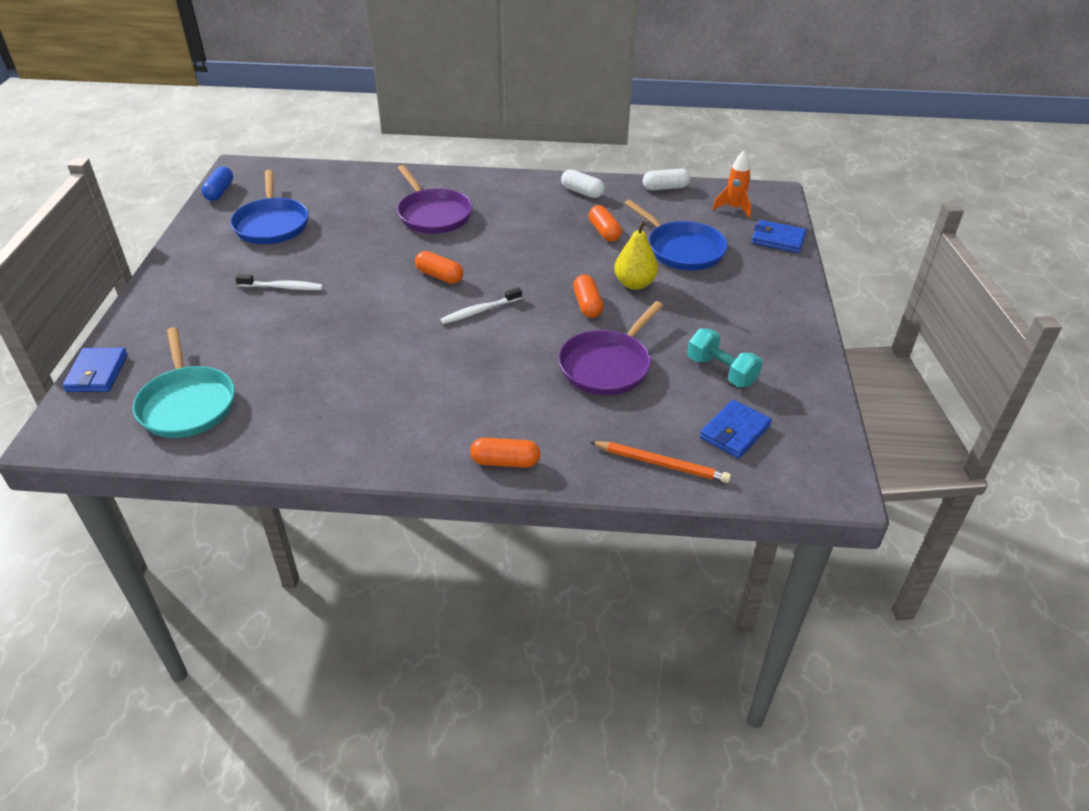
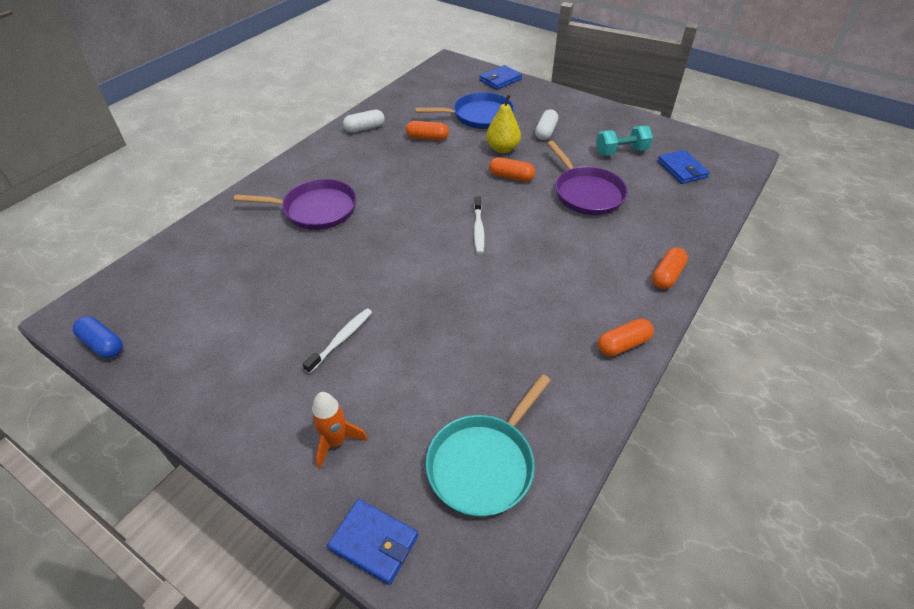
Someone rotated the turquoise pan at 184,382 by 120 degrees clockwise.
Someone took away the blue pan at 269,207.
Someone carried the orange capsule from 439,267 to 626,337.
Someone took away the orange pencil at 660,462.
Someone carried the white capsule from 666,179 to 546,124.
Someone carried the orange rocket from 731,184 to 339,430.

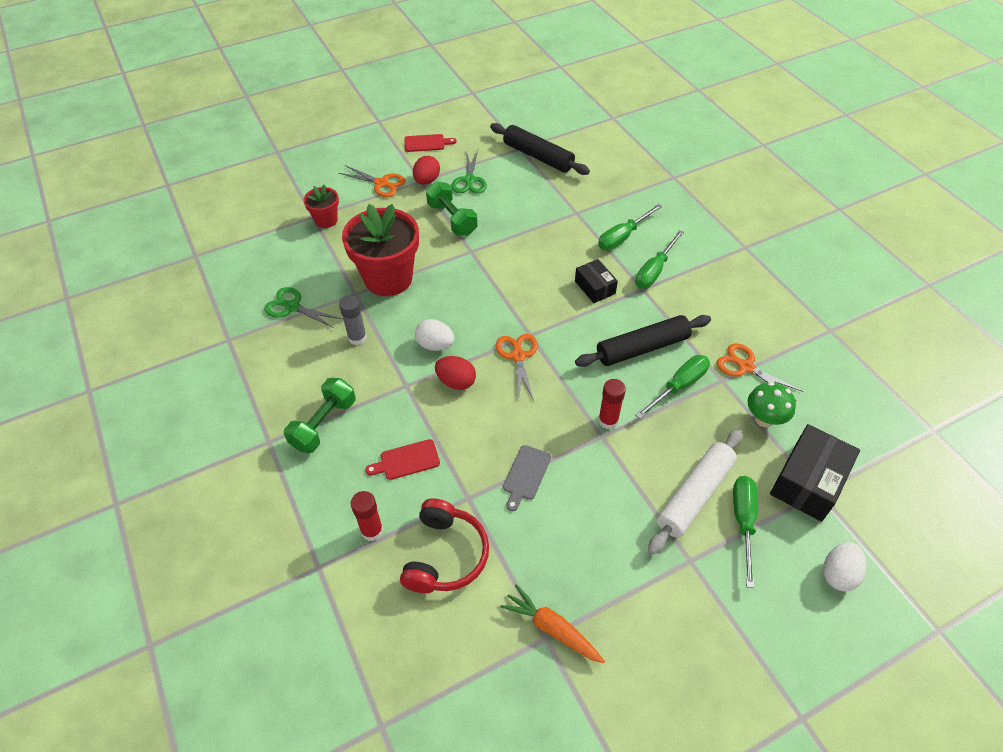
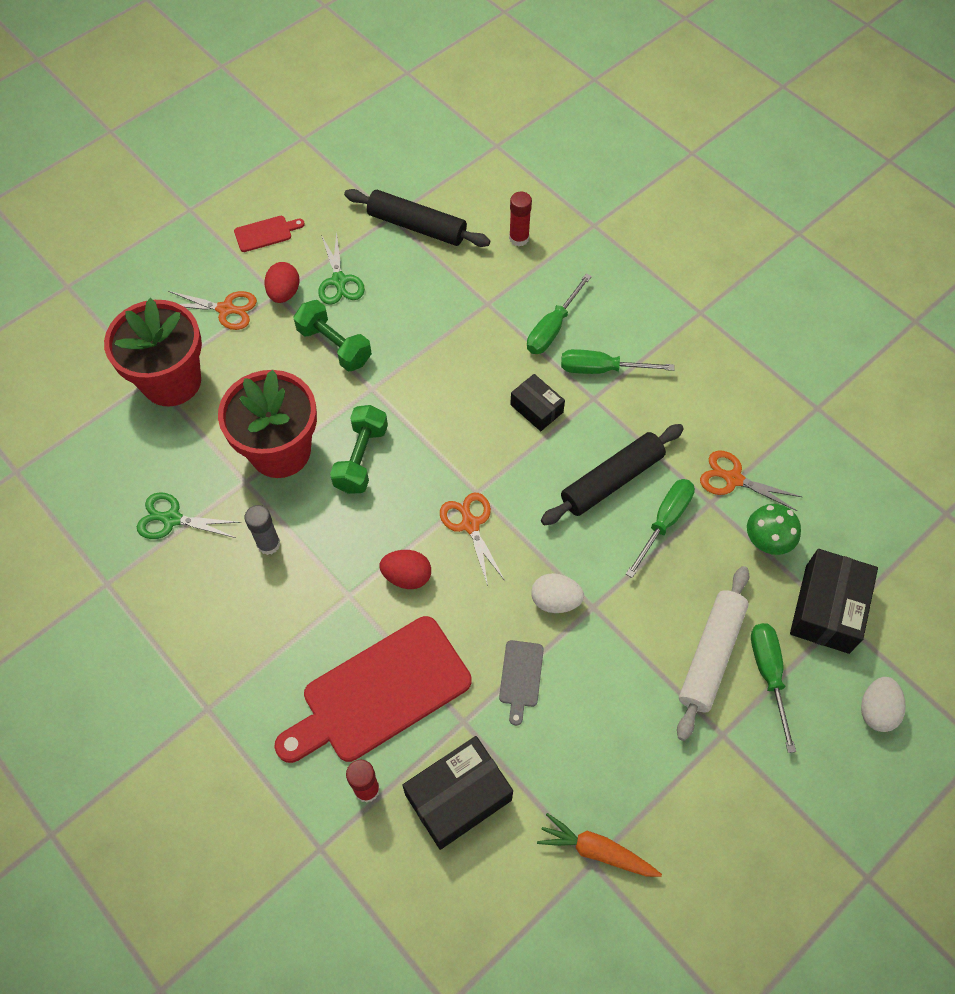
Someone carried the green dumbbell from 320,415 to 359,449.
Someone scaled the red flower pot at 321,206 by 2.01.
Someone scaled the red cutting board at 402,459 by 2.33.
Someone swapped the red headphones at 444,545 for the black box at 457,793.
Someone carried the white egg from 434,335 to 557,593.
Someone carried the red glue stick from 612,404 to 520,219.
Someone rotated the green screwdriver at 659,259 by 75 degrees clockwise.

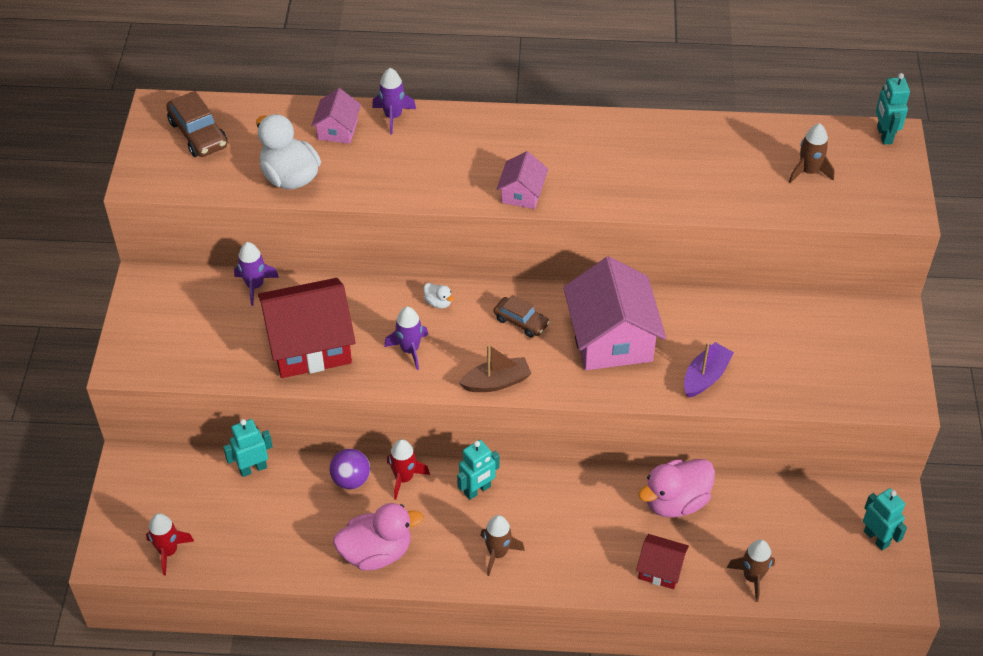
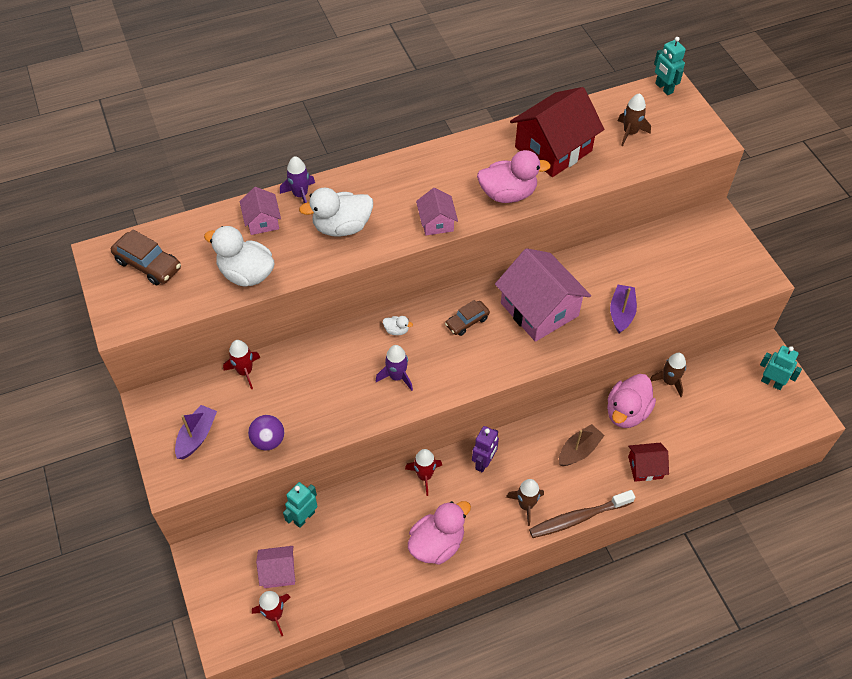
Someone repainted the purple rocket at 256,274, which became the red rocket at 242,364.
Someone carried the red house from 307,328 to 557,132.
Someone carried the purple ball from 350,469 to 266,433.
Someone repainted the turquoise robot at 478,470, which became the purple robot at 485,449.
Someone carried the brown boat from 495,368 to 582,445.
Someone rotated the brown car at 522,316 by 135 degrees clockwise.
Someone carried the brown rocket from 751,570 to 668,375.
Someone put down the purple boat at 196,432.
Someone put down the pink house at 275,567.
Someone put down the white duck at 336,212.
Someone put down the pink duck at 514,176.
Someone put down the brown toothbrush at 582,514.

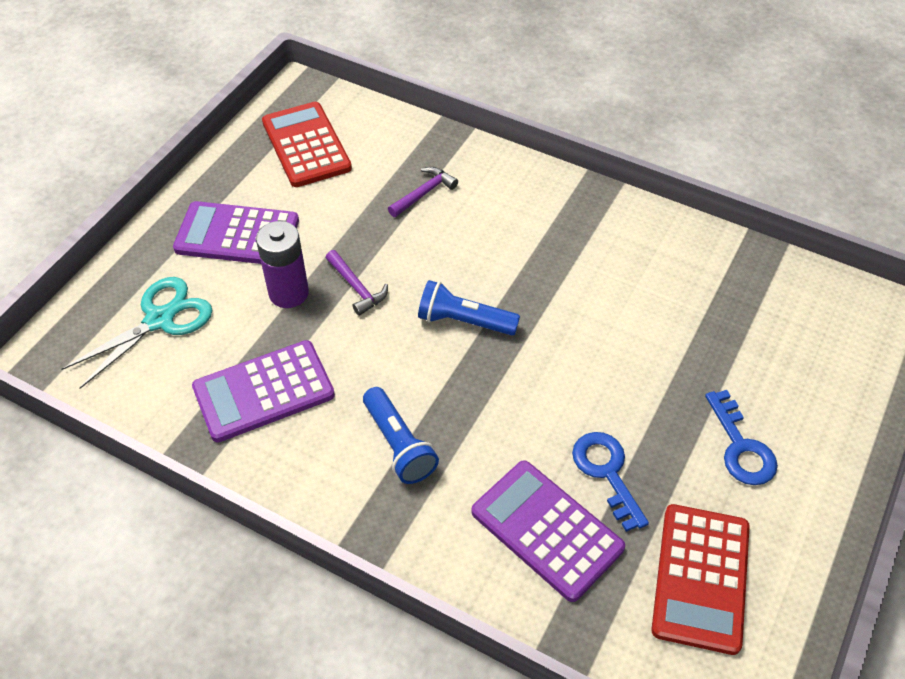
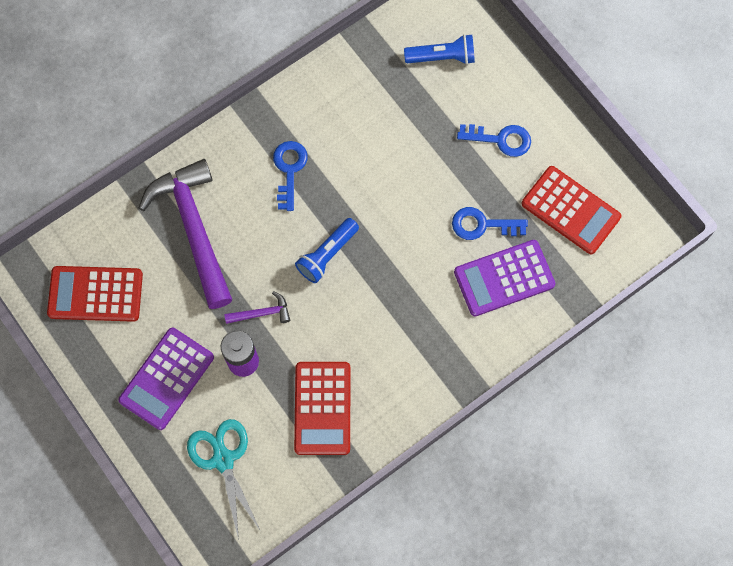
Someone repainted the purple calculator at 263,391, which became the red calculator at 322,408.
Someone carried the blue flashlight from 401,435 to 439,49.
Someone scaled the purple hammer at 423,192 by 2.40.
Someone put down the blue key at 290,176.

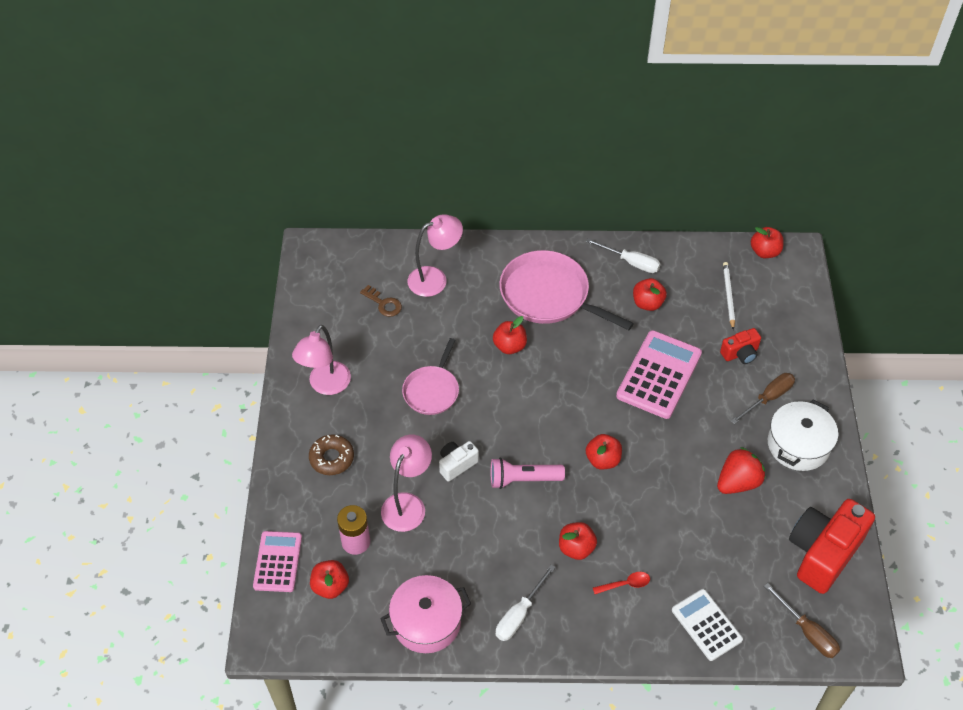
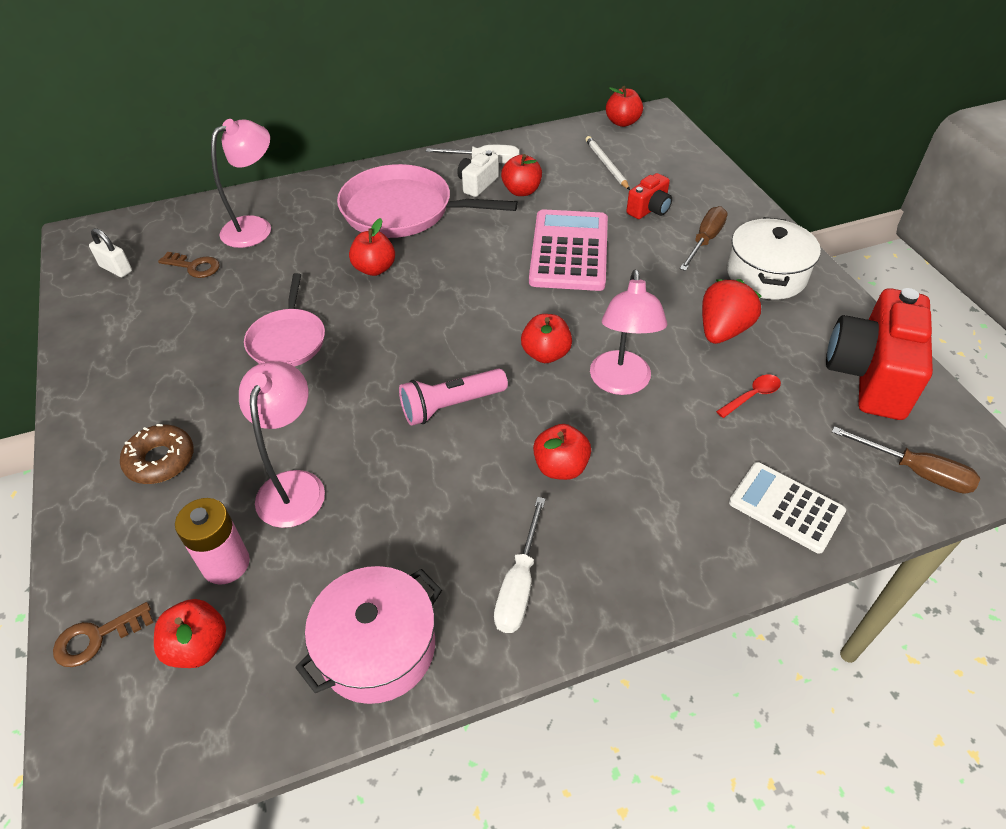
Someone swapped the pink calculator at 277,561 for the brown key at 103,634.
Someone carried the pink lamp from 321,360 to 628,332.
Someone carried the white camera from 459,461 to 478,173.
Someone carried the red spoon from 621,583 to 748,396.
Someone put down the white padlock at 110,252.

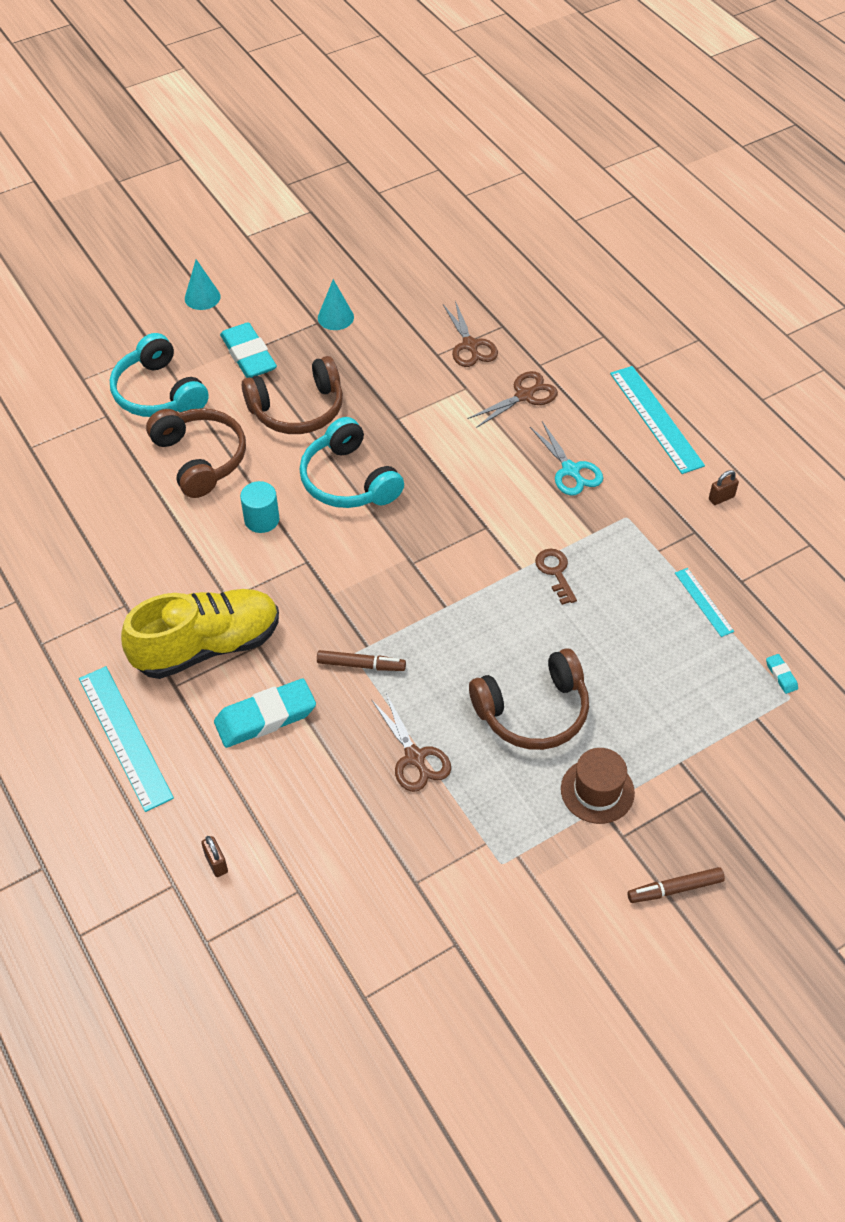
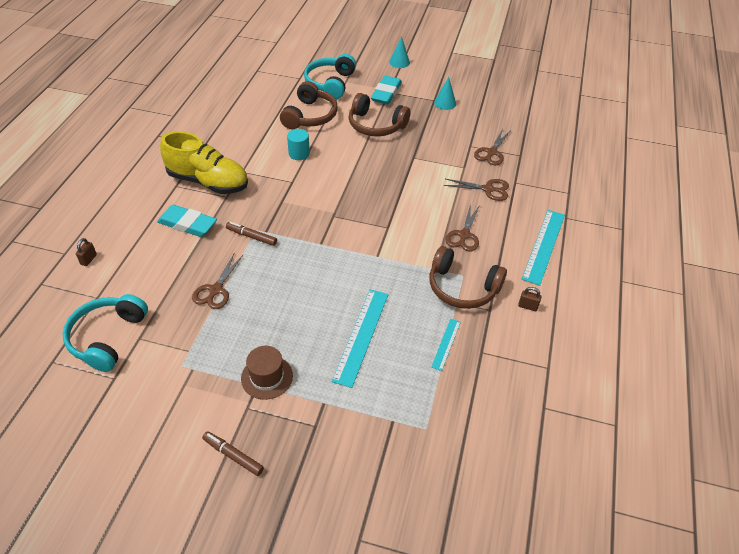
Someone carried the turquoise ruler from 126,739 to 360,338.
Someone carried the turquoise headphones from 351,462 to 105,333.
Someone rotated the brown marker at 361,660 by 150 degrees clockwise.
Someone carried the brown headphones from 529,699 to 468,277.
Someone repainted the turquoise scissors at 566,458, which became the brown scissors at 462,227.
Someone took away the brown key at 556,577.
Someone took away the turquoise eraser at 782,674.

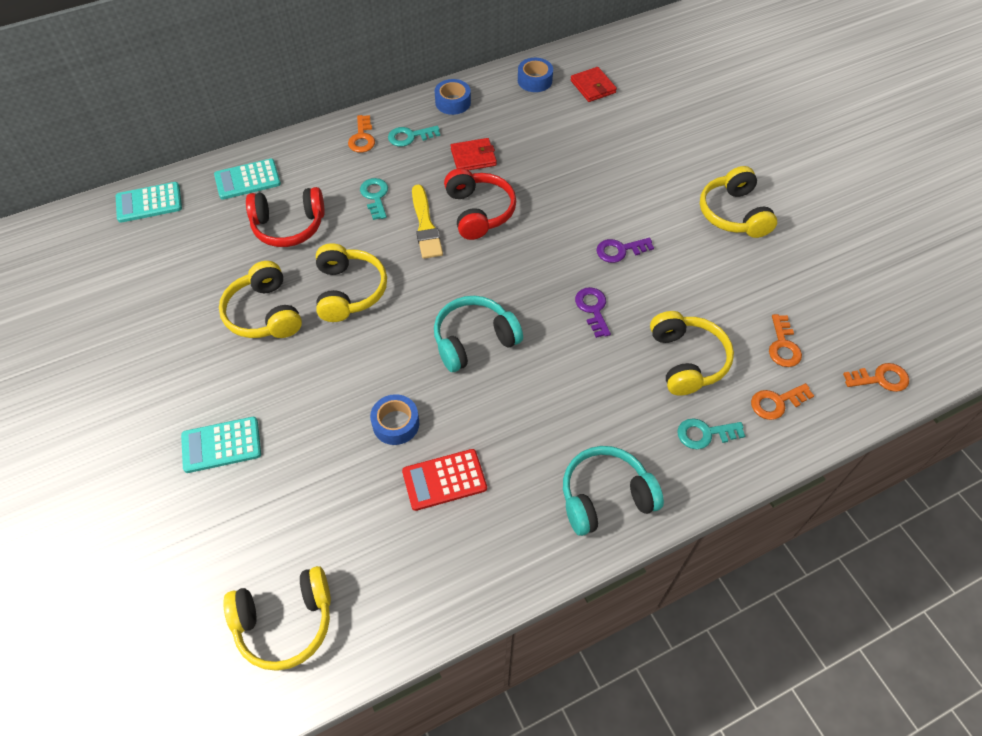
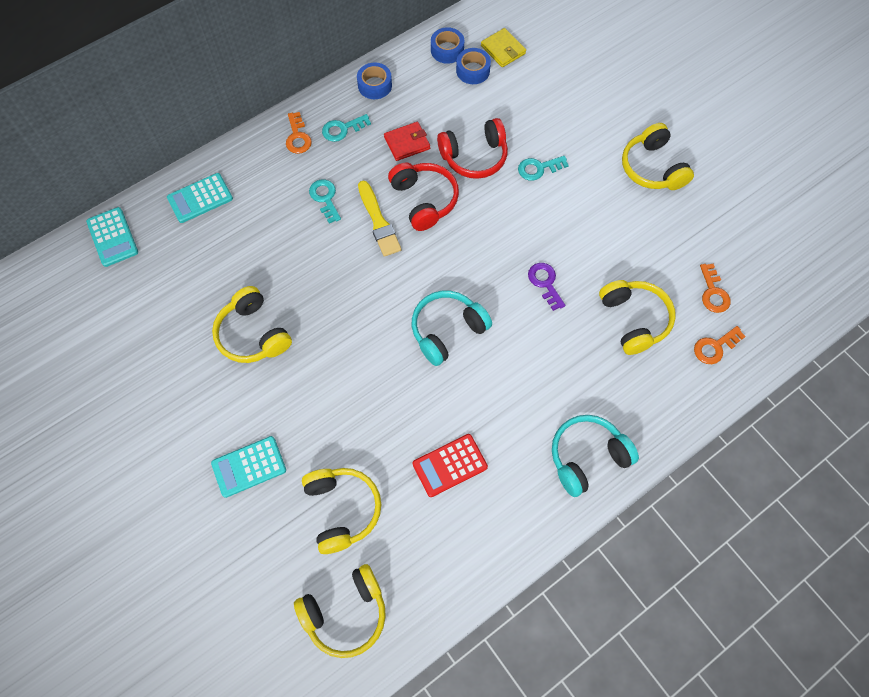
Someone rotated the turquoise calculator at 149,202 by 90 degrees counterclockwise.
Someone carried the red headphones from 285,217 to 472,148.
Someone carried the yellow headphones from 351,282 to 341,511.
Someone carried the blue tape from 394,419 to 473,66.
Someone repainted the red wallet at 593,84, which became the yellow wallet at 503,47.
Someone took away the purple key at 625,250.
Someone carried the turquoise key from 711,433 to 543,168.
Someone took away the orange key at 876,377.

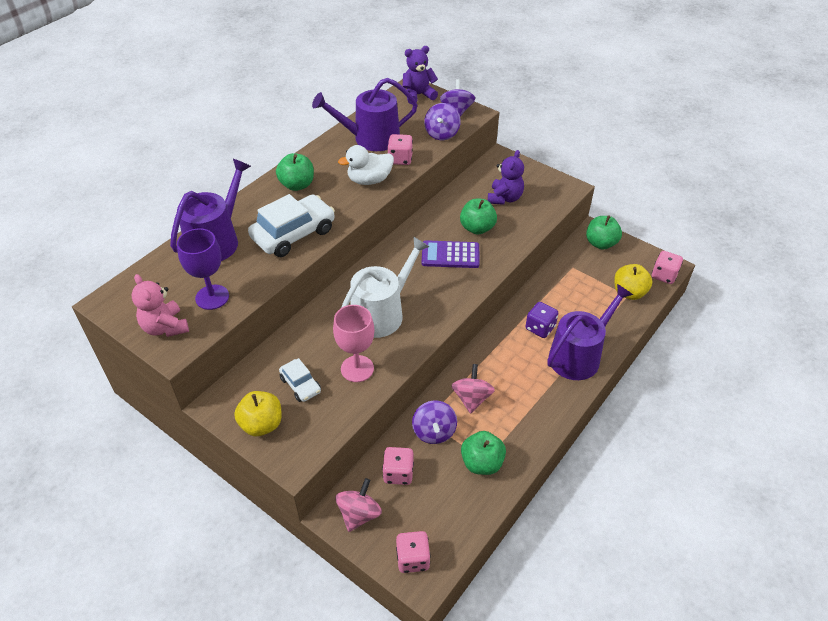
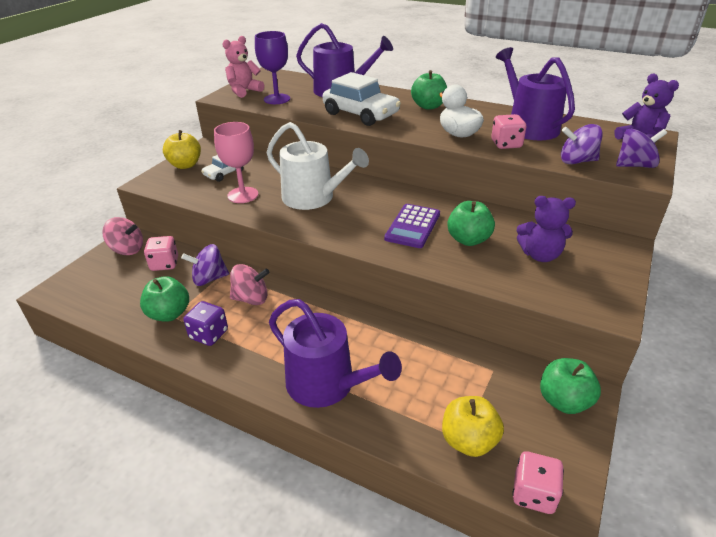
Someone took away the pink dice at 413,552.
Someone rotated the purple calculator at 450,254 by 150 degrees counterclockwise.
Someone carried the purple dice from 541,320 to 205,323.

